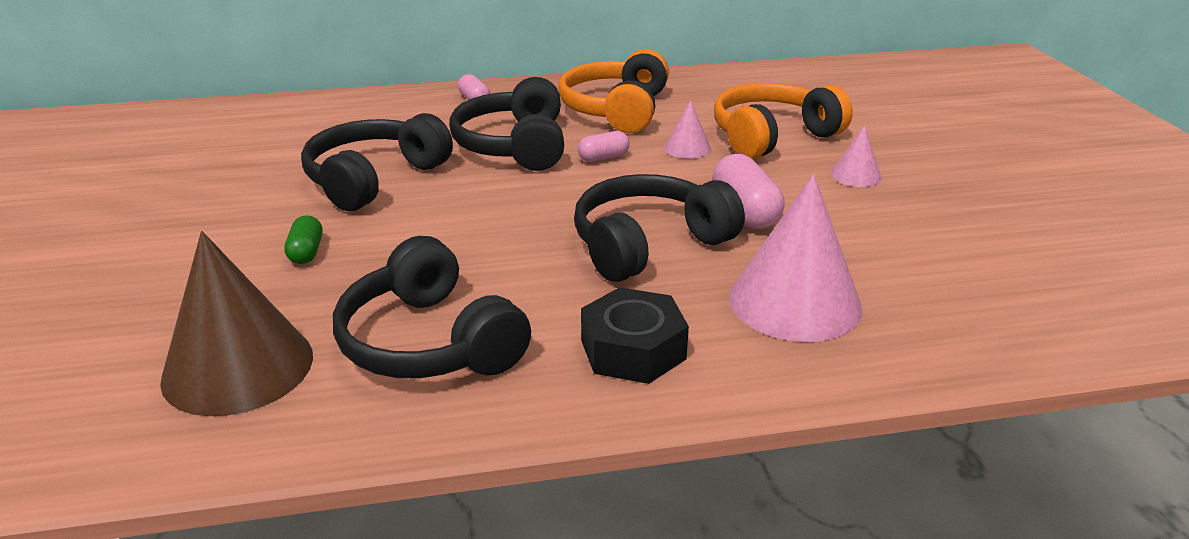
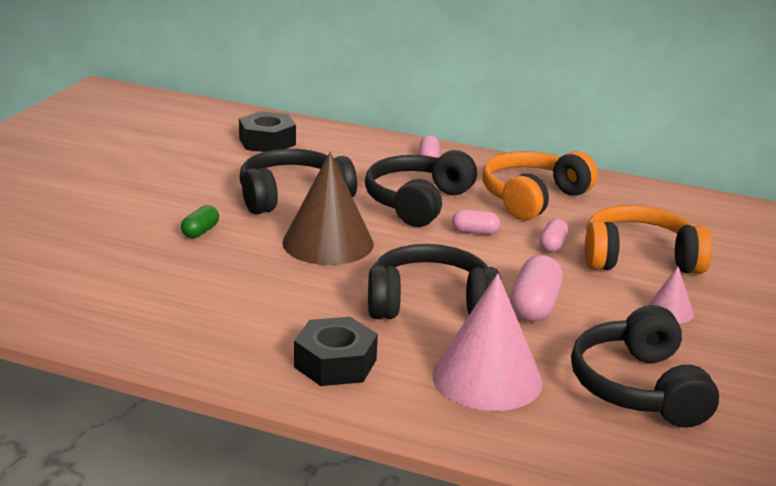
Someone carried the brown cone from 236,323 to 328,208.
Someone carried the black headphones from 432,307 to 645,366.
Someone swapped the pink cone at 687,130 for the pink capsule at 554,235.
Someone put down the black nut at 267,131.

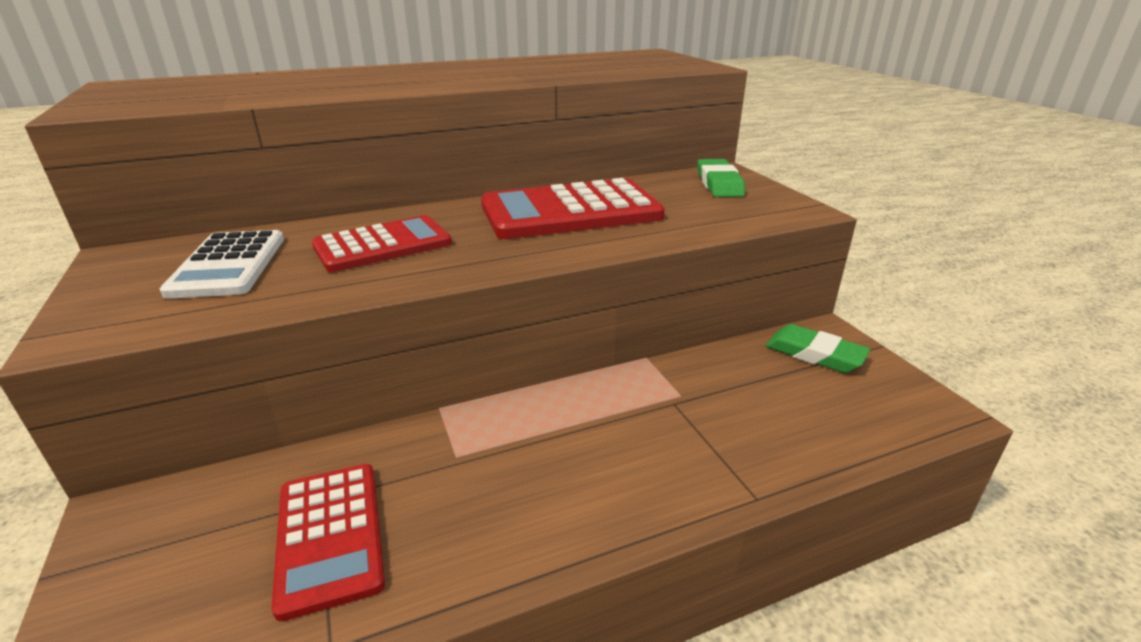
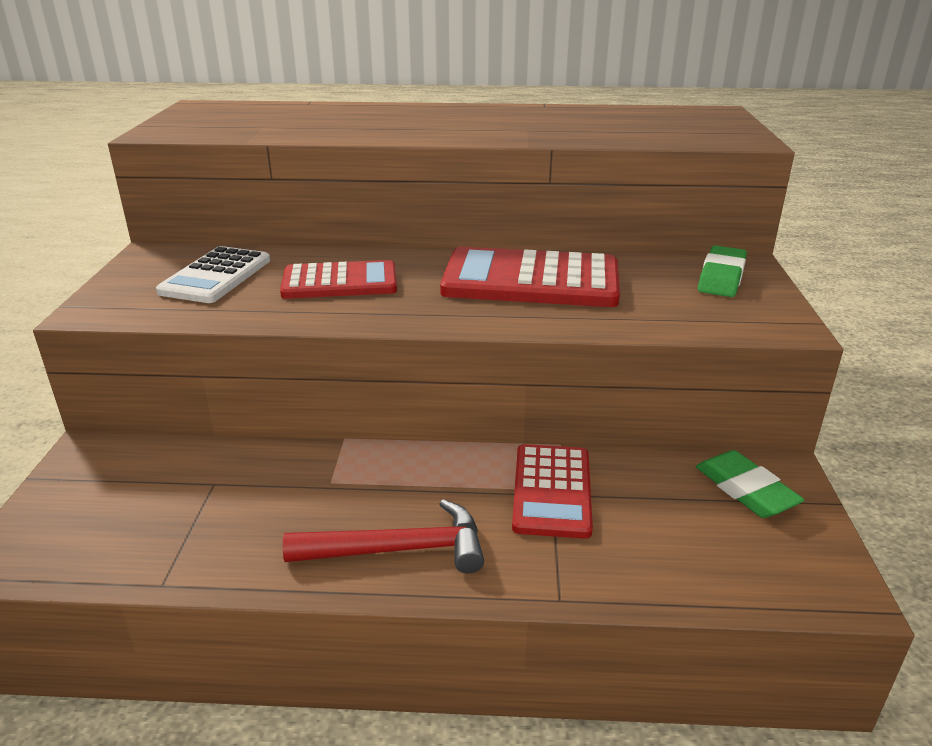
Someone carried the red calculator from 328,543 to 552,491.
Someone put down the red hammer at 383,536.

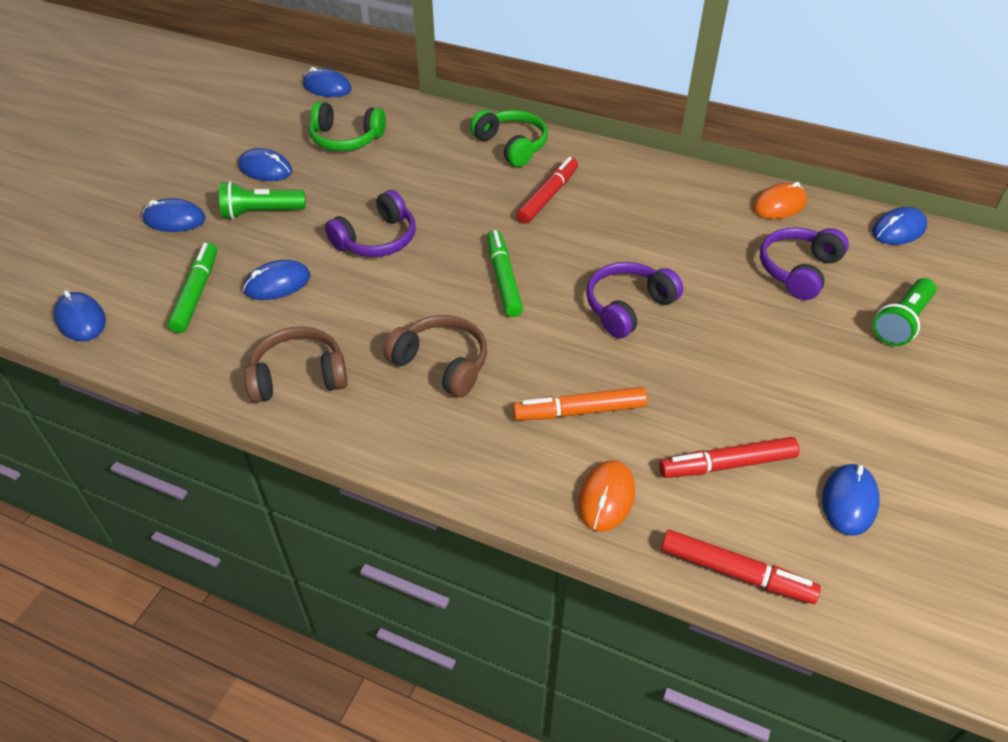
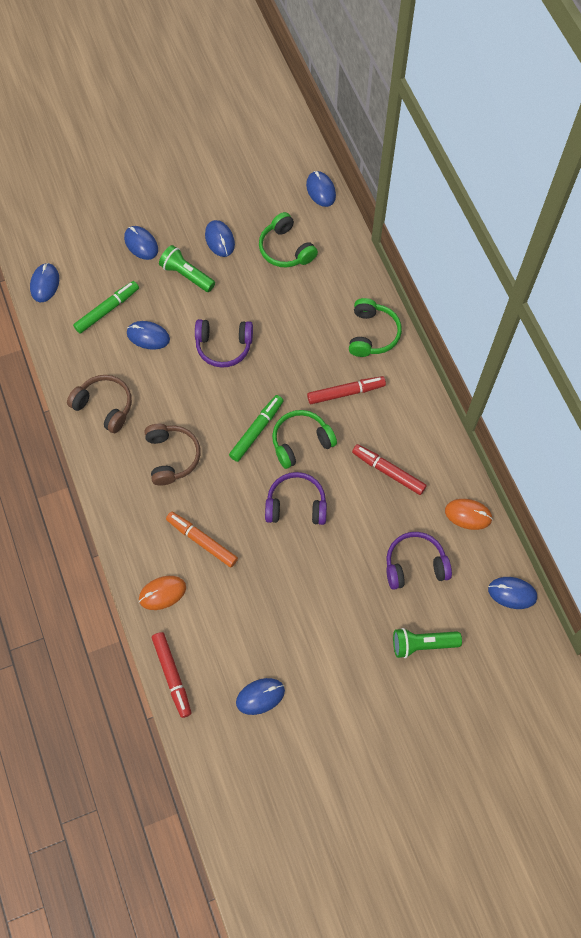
Someone carried the red marker from 729,457 to 389,469.
Someone put down the green headphones at 304,439.

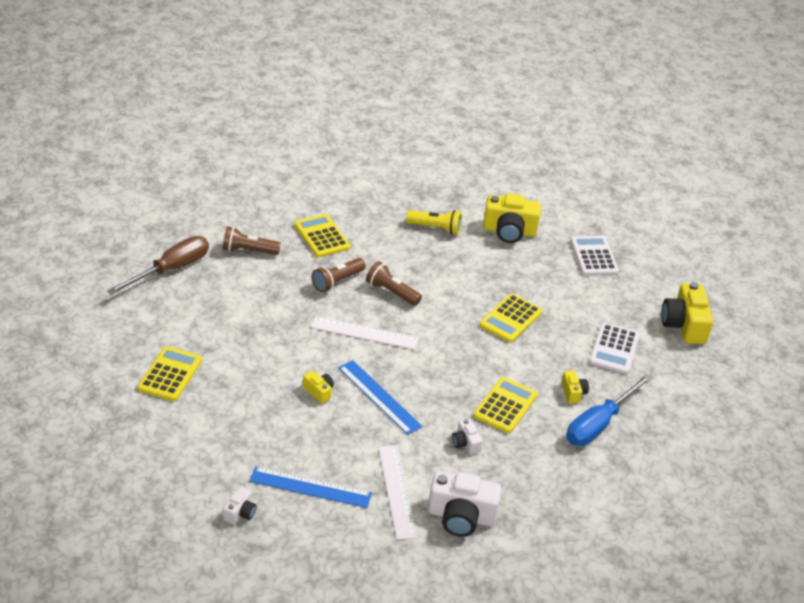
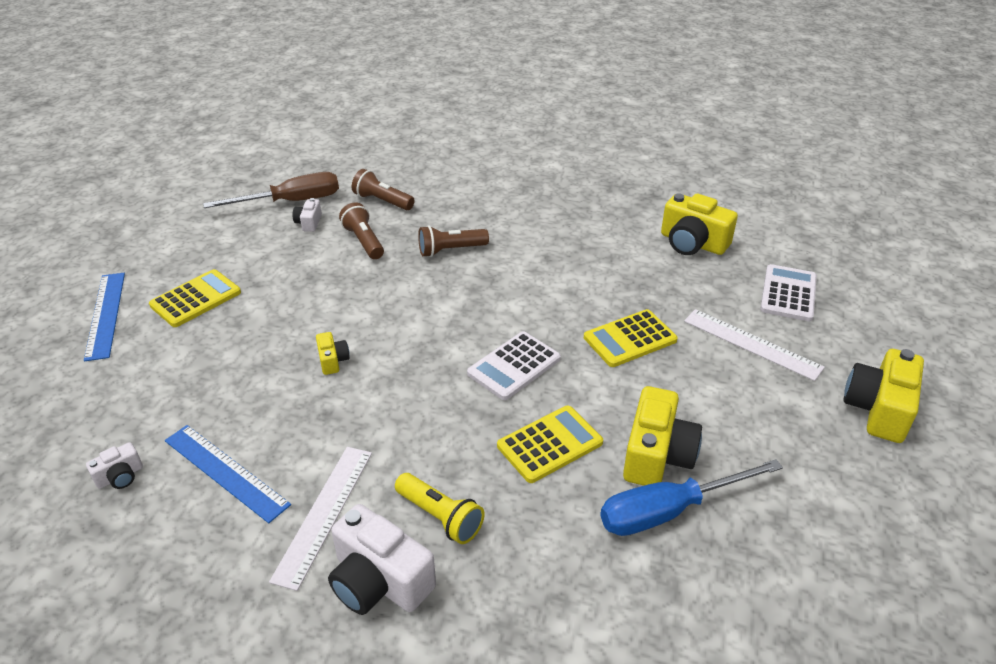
Someone took away the yellow calculator at 322,236.
Someone carried the white ruler from 365,333 to 754,345.
Someone carried the blue ruler from 380,397 to 104,317.
Someone carried the brown flashlight from 394,283 to 361,230.
Someone carried the yellow flashlight from 434,222 to 439,508.
Someone carried the white camera from 467,436 to 307,215.
Someone scaled the yellow camera at 575,387 by 2.01.
Someone carried the white calculator from 614,348 to 514,365.

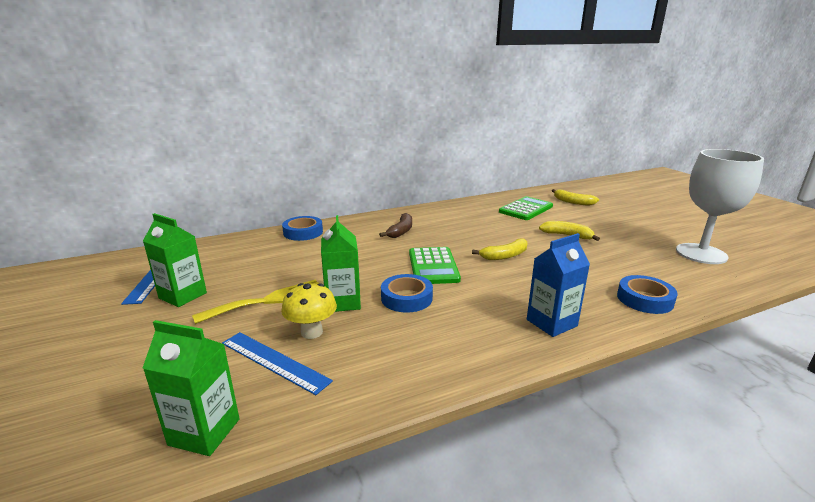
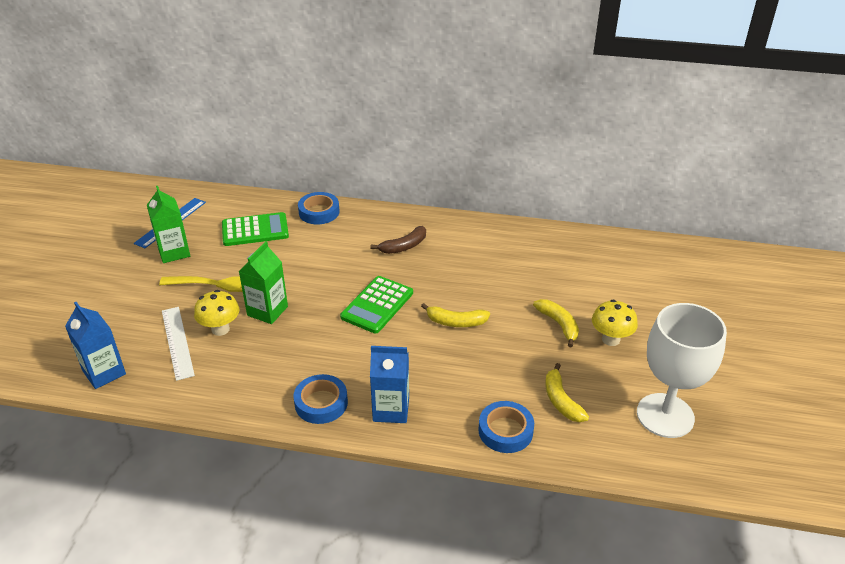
Someone repainted the green carton at 191,388, which became the blue carton at 95,345.
Someone repainted the blue ruler at 277,363, which became the white ruler at 178,344.
Someone carried the blue tape from 407,293 to 320,399.
Someone carried the green calculator from 526,208 to 255,229.
Someone carried the yellow banana from 575,197 to 567,392.
Someone put down the yellow mushroom at 615,323.

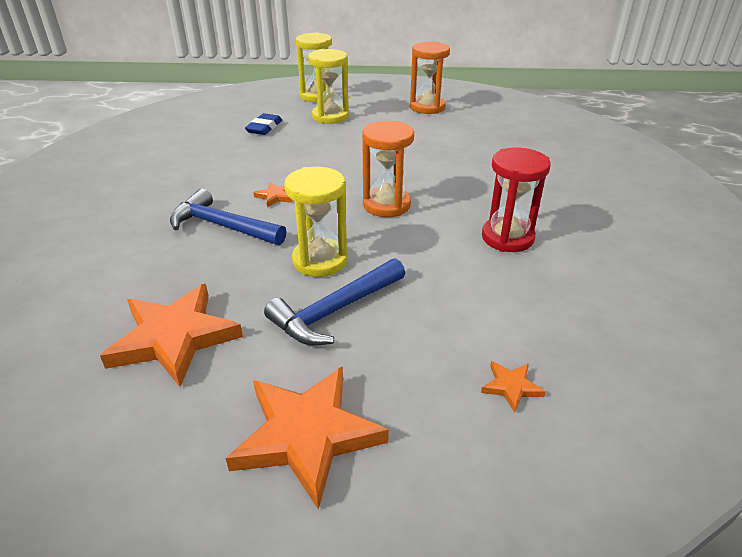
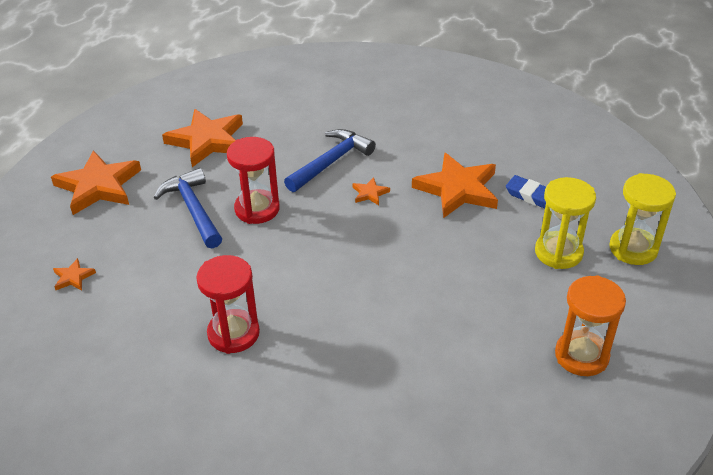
Someone repainted the yellow hourglass at 316,222, which became the red hourglass at 253,180.
Someone took away the orange hourglass at 388,169.
Someone put down the orange star at 455,185.

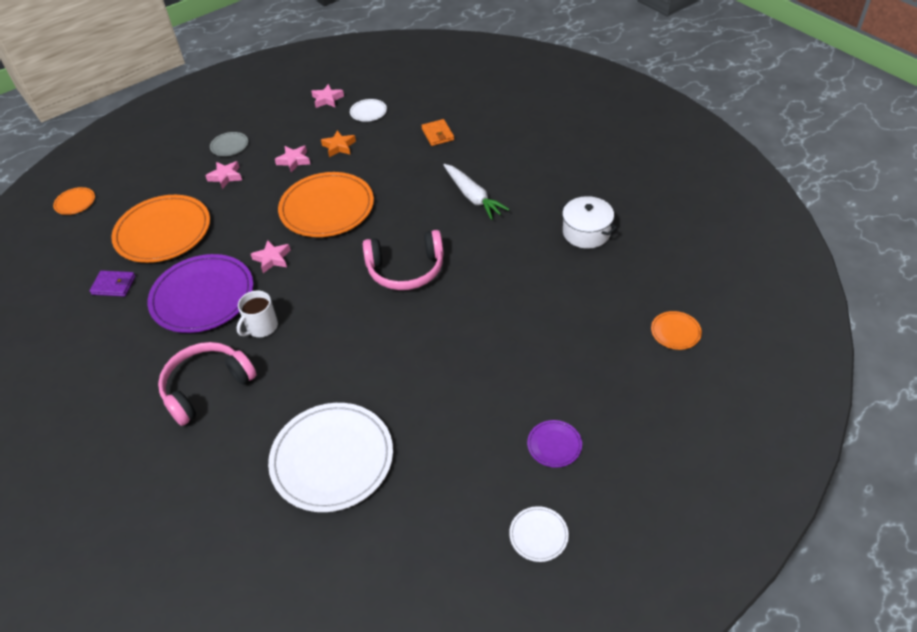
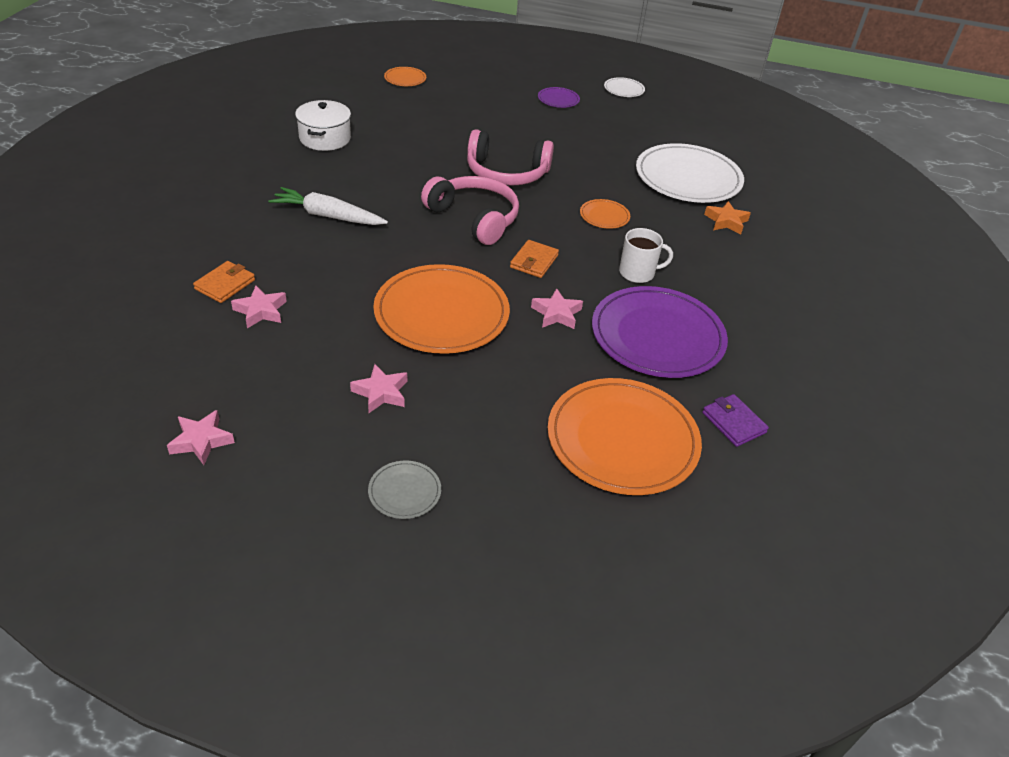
Someone carried the orange plate from 74,201 to 605,214.
Someone carried the pink headphones from 207,384 to 510,157.
Someone carried the pink star from 223,175 to 259,307.
Someone carried the orange star from 338,143 to 727,217.
Someone took away the white plate at 368,110.
Someone rotated the white carrot at 477,192 by 90 degrees counterclockwise.
Someone put down the orange wallet at 534,259.

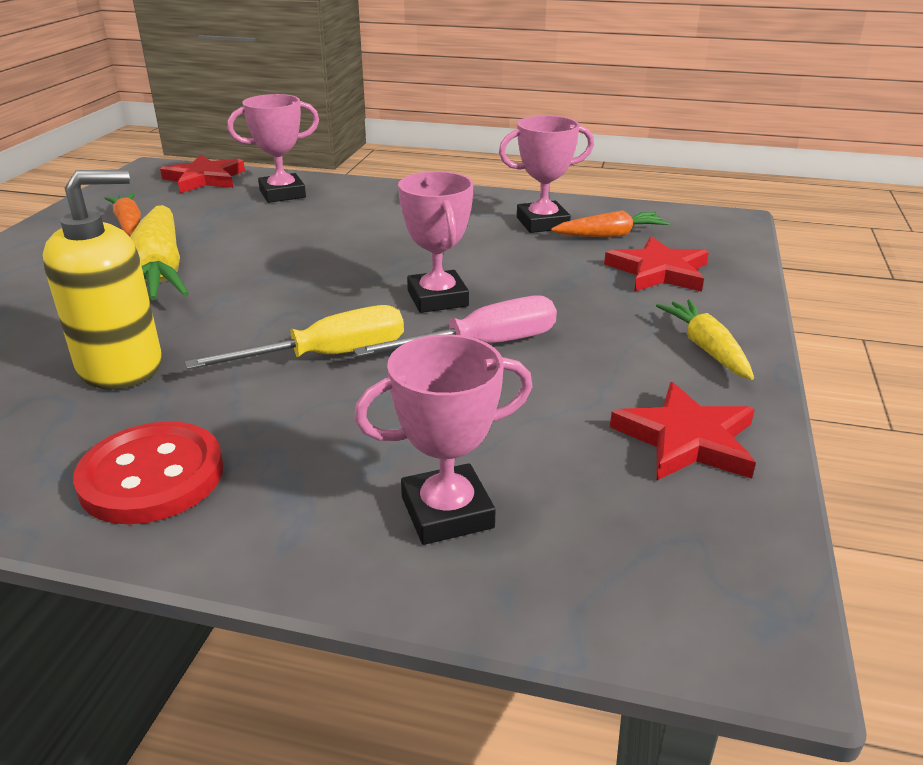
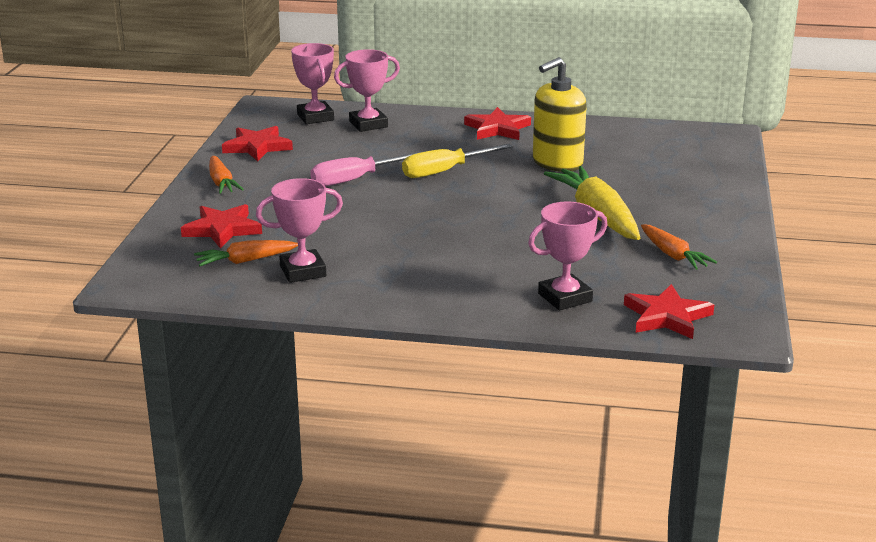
Someone swapped the red button at 148,473 for the red star at 497,123.
Someone carried the pink trophy from 435,242 to 312,83.
Someone repainted the yellow carrot at 705,339, which became the orange carrot at 226,175.

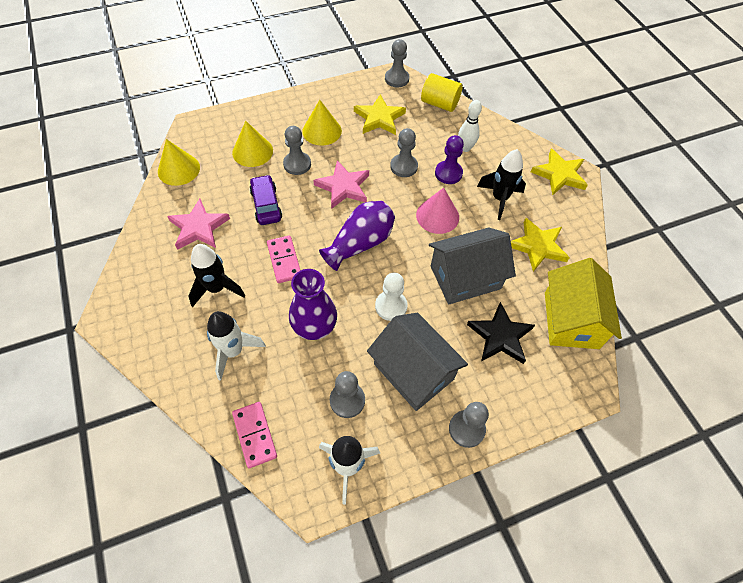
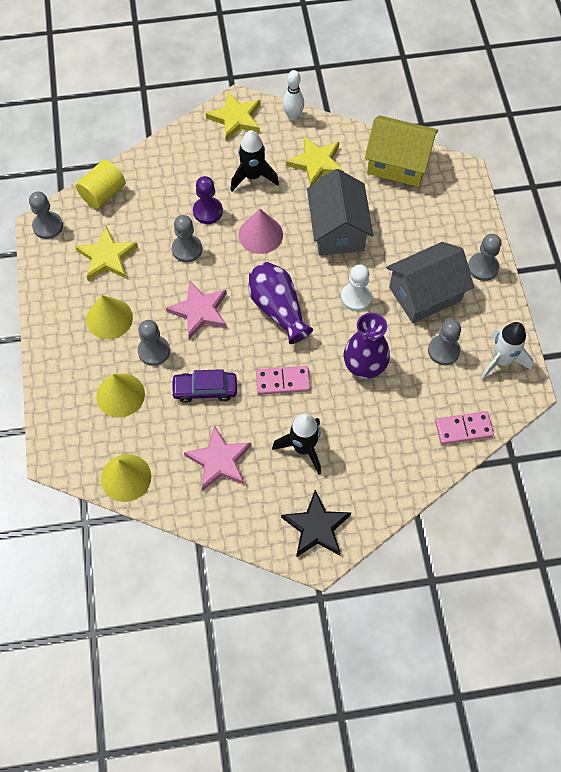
Someone took away the white rocket at 236,346.
Someone carried the white bowling pin from 470,126 to 293,95.
Someone carried the black star from 501,333 to 316,523.

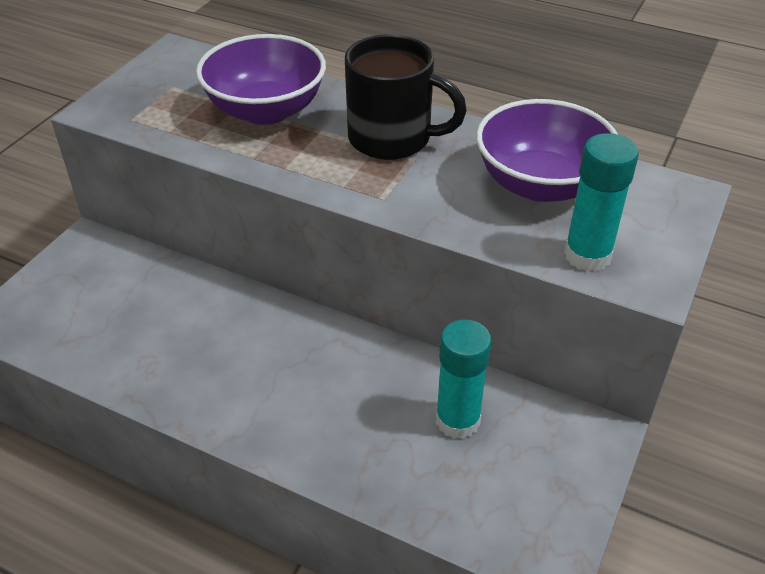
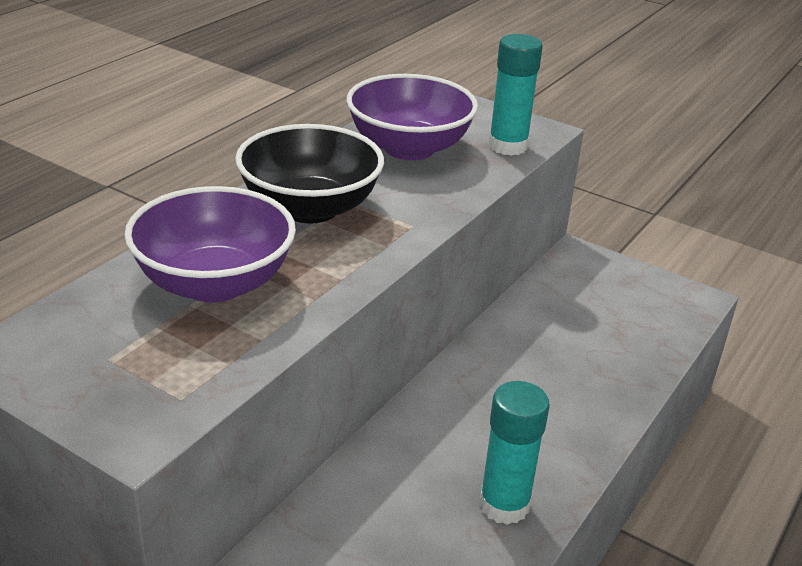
Someone swapped the black mug at 406,97 for the black bowl at 309,173.
Someone carried the turquoise glue stick from 464,379 to 514,453.

